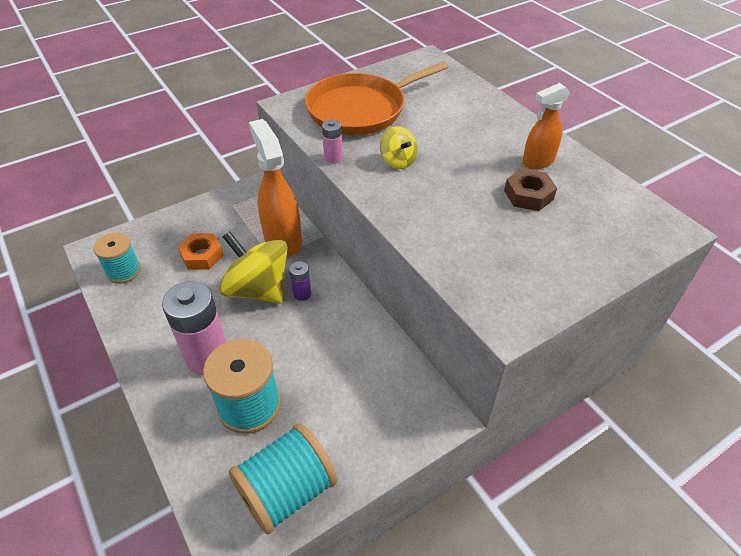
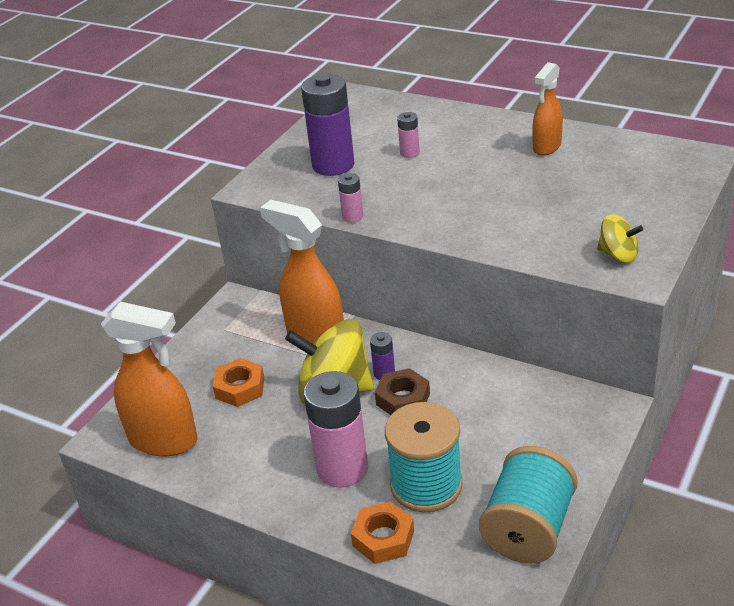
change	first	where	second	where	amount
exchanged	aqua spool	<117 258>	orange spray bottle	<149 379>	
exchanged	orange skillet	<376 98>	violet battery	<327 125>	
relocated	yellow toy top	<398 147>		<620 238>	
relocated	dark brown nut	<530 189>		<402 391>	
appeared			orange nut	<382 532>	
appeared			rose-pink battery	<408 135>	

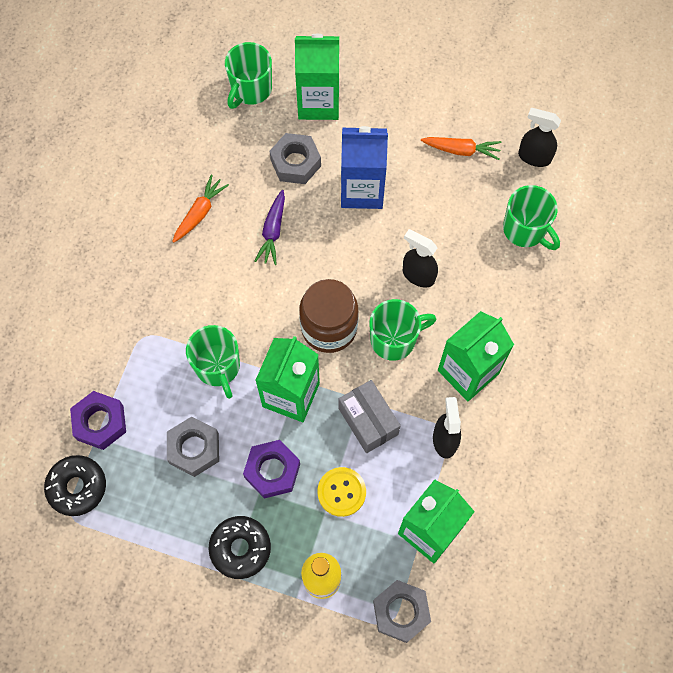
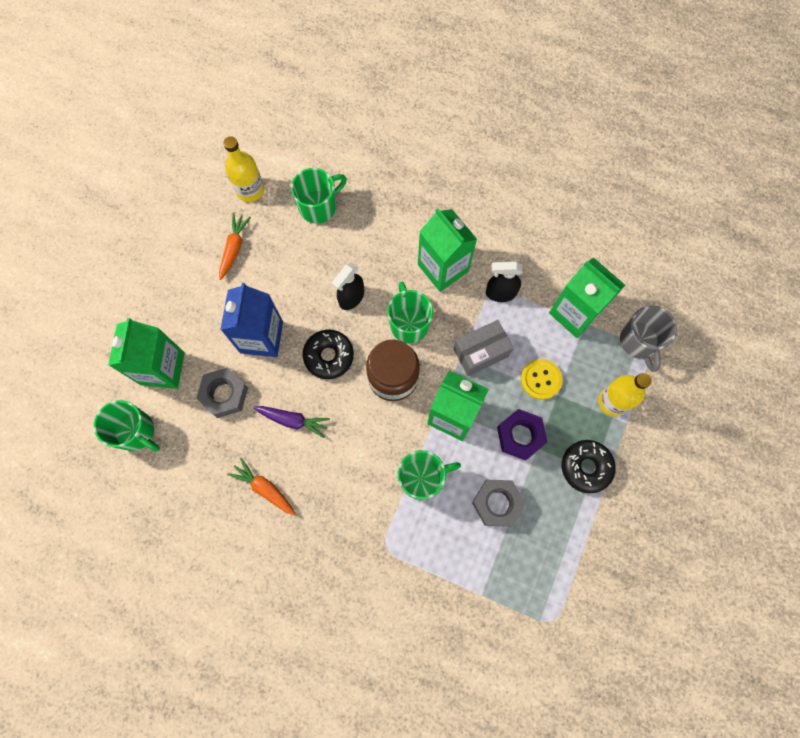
change	first	where	second	where	amount
relocated	black doughnut	<75 485>		<328 354>	
missing	violet nut	<98 420>			
exchanged	grey nut	<402 611>	grey tea mug	<648 339>	
exchanged	black spray bottle	<539 137>	yellow flask	<244 169>	

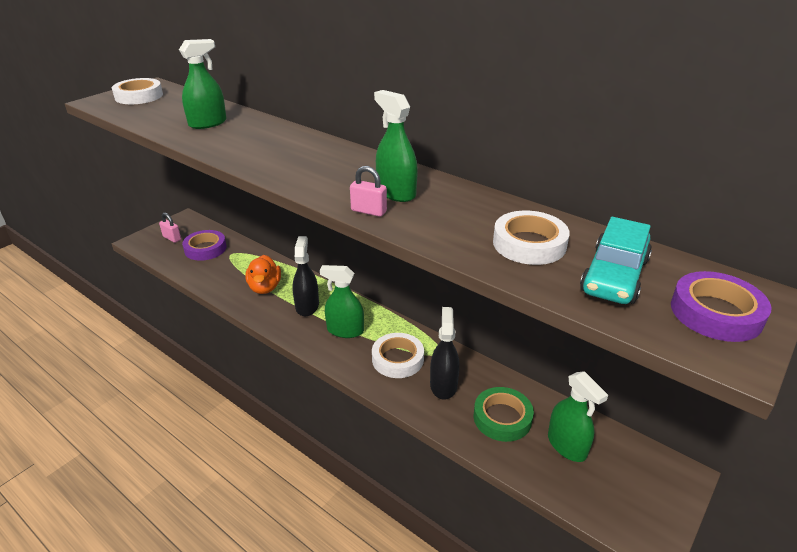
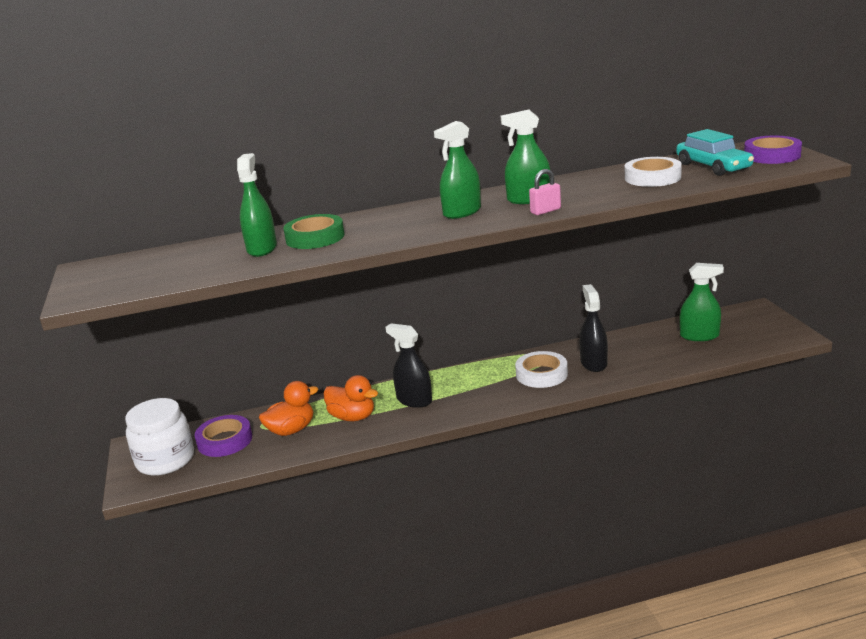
change	first	where	second	where	amount
missing	snow-white tape	<137 91>			
exchanged	rose-pink lock	<170 227>	snow-white preserve jar	<159 437>	
relocated	emerald spray bottle	<342 301>		<457 170>	
spun	black spray bottle	<445 353>		<593 328>	45 degrees clockwise
relocated	emerald tape	<504 414>		<313 231>	
appeared			orange rubber duck	<289 408>	

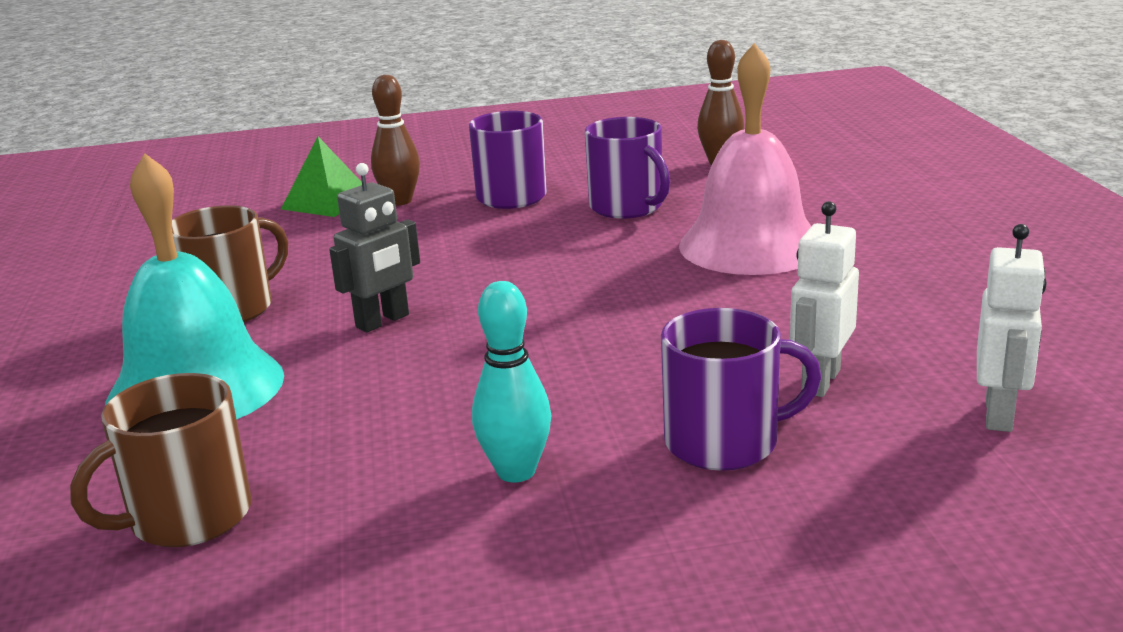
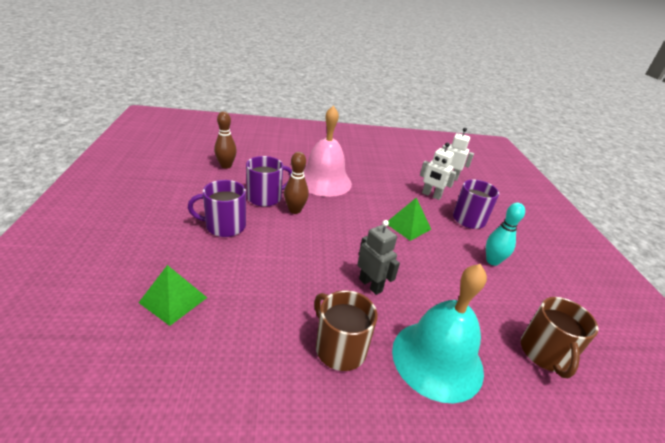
change	first	where	second	where	amount
spun	dark brown tea mug	<160 460>		<559 338>	45 degrees clockwise
relocated	dark brown tenpin	<395 140>		<296 183>	
appeared			emerald solid pyramid	<409 219>	

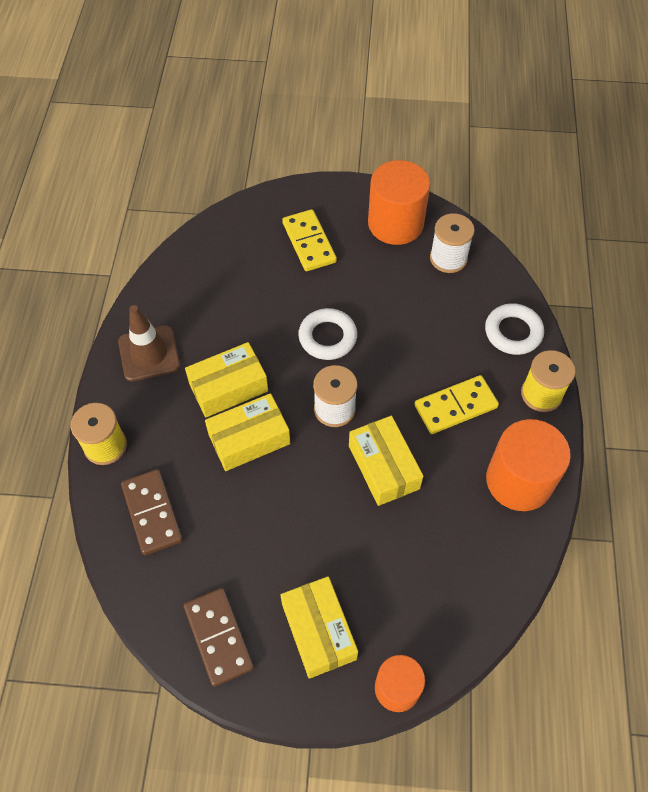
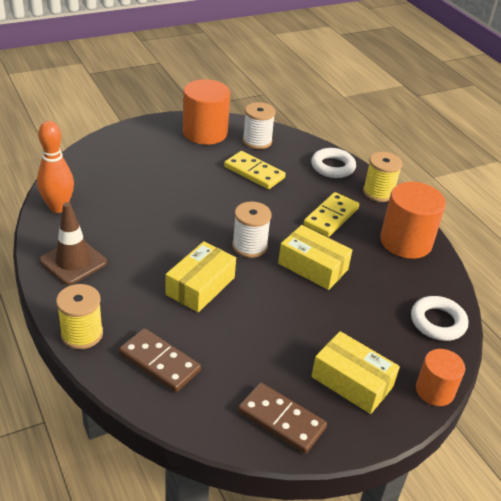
change	first	where	second	where	amount
missing	yellow parcel	<226 379>			
relocated	yellow domino	<309 240>		<255 170>	
relocated	snow-white hoop	<327 334>		<439 318>	
appeared			orange tenpin	<55 167>	

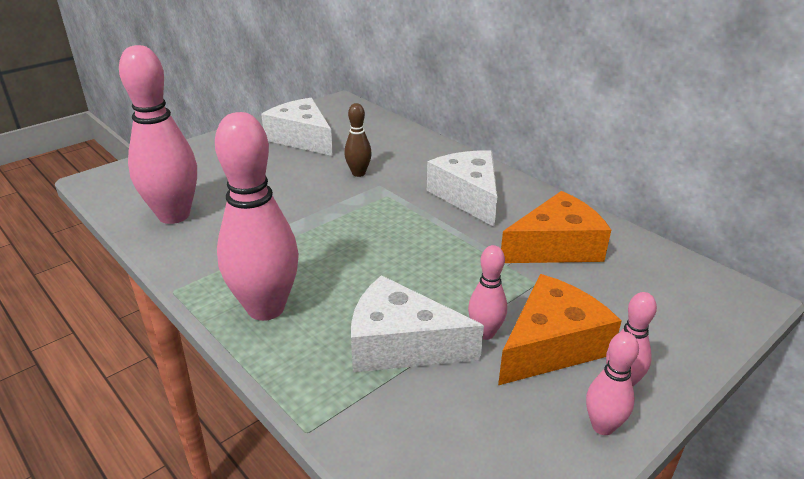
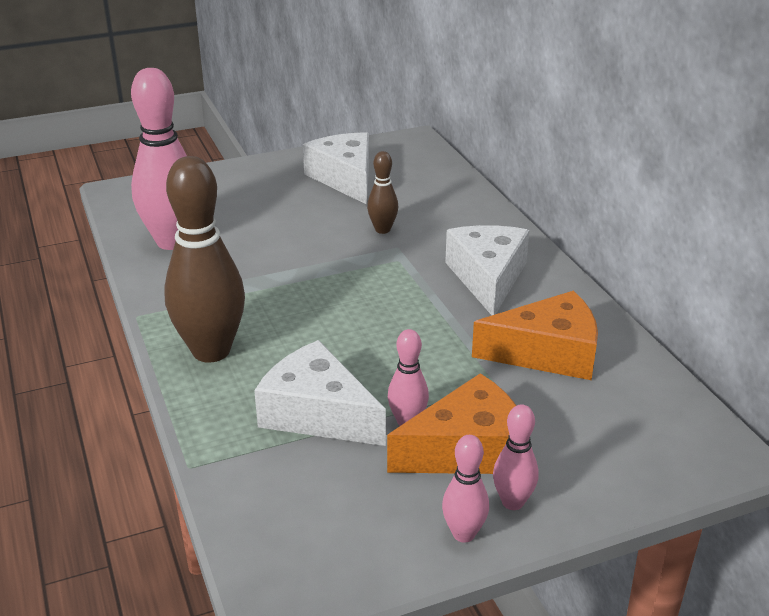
change	first	where	second	where	amount
colour	rose-pink tenpin	<257 216>	dark brown tenpin	<204 259>	

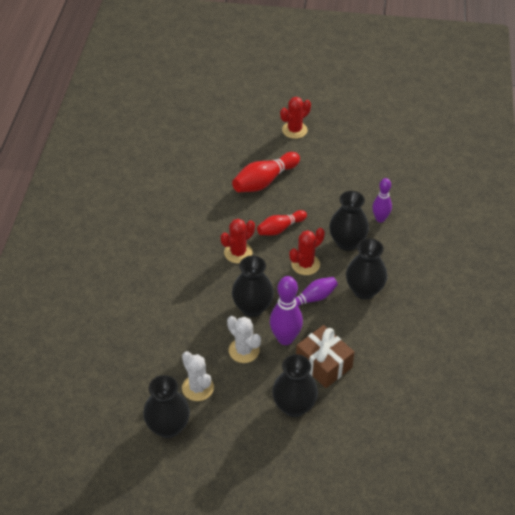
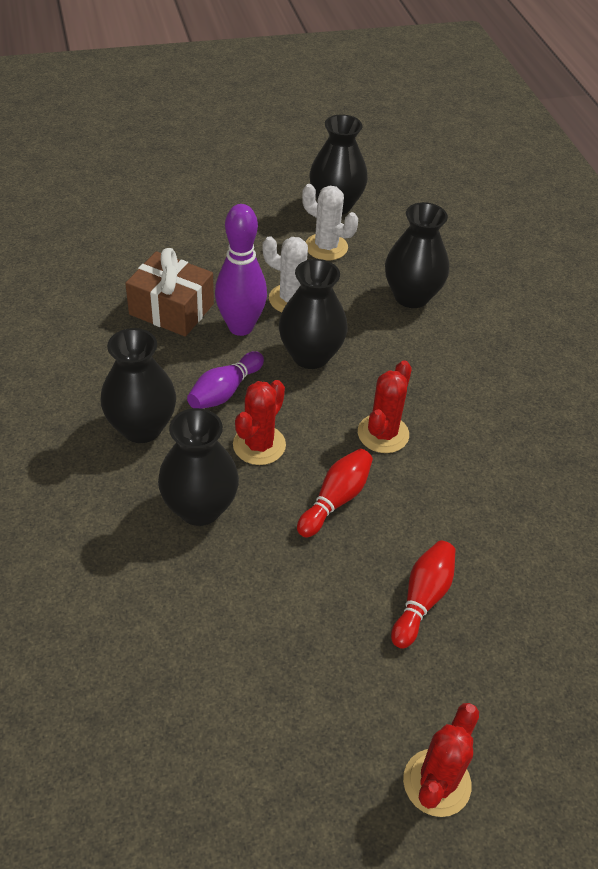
change	first	where	second	where	amount
size	red tenpin	<266 172>		<423 594>	x0.66
relocated	black flower vase	<295 385>		<417 255>	
missing	violet tenpin	<382 200>			

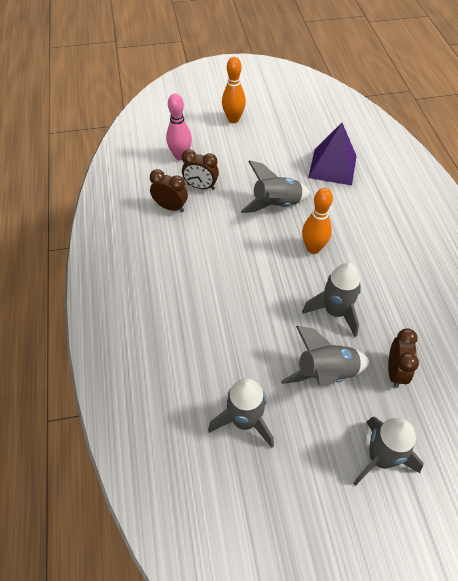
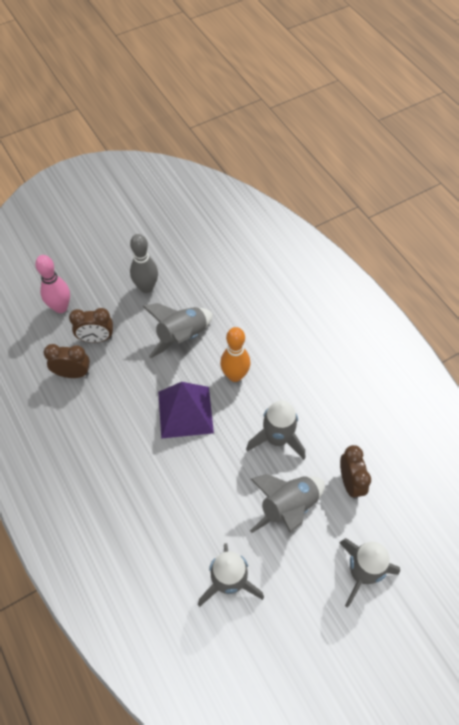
change	first	where	second	where	amount
missing	orange tenpin	<234 90>			
relocated	violet solid pyramid	<332 154>		<186 410>	
appeared			grey tenpin	<144 263>	

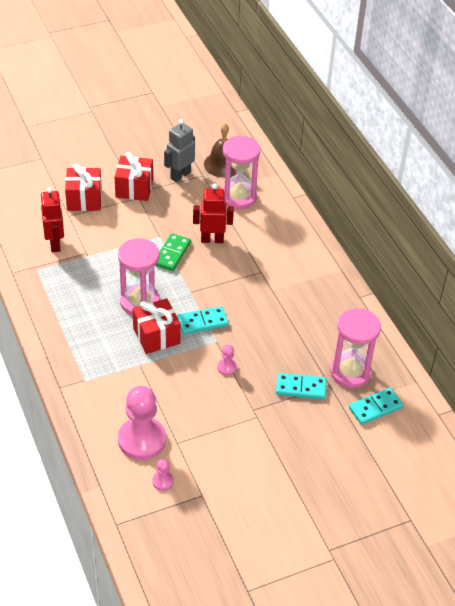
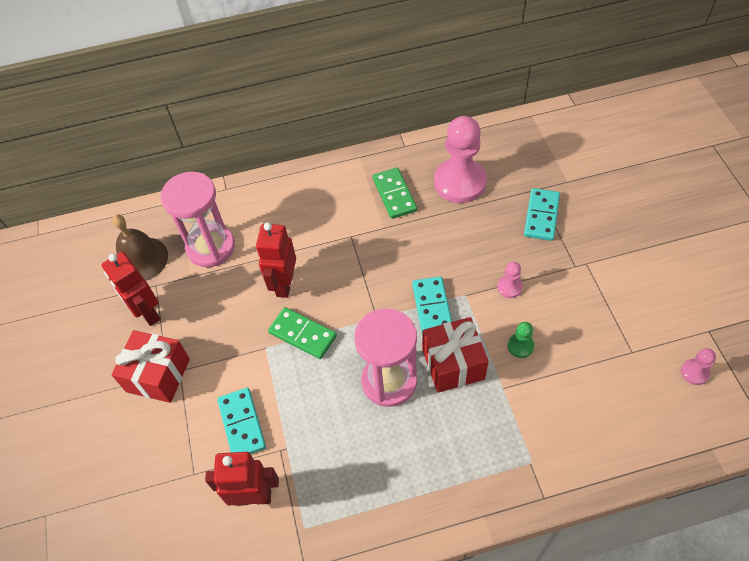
change	first	where	second	where	amount
missing	red wrapped gift	<83 187>			
relocated	rose-pink chess pawn	<142 423>		<460 159>	
colour	grey robot	<179 150>	red robot	<131 289>	
missing	rose-pink sandglass	<355 348>			
relocated	aqua domino	<376 406>		<241 421>	
appeared			emerald domino	<395 193>	
appeared			emerald chess pawn	<521 340>	

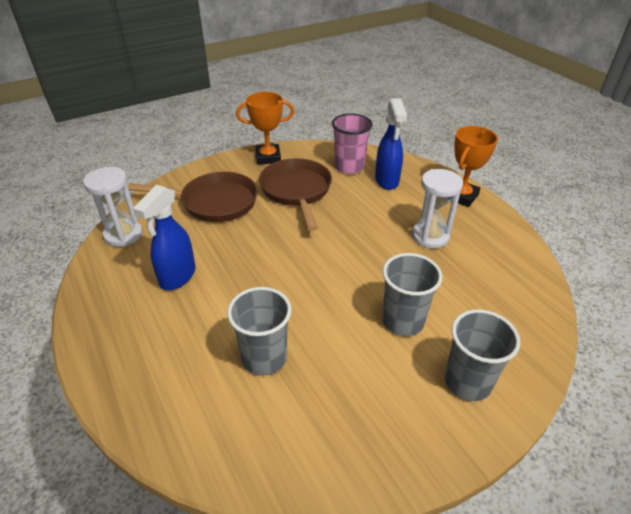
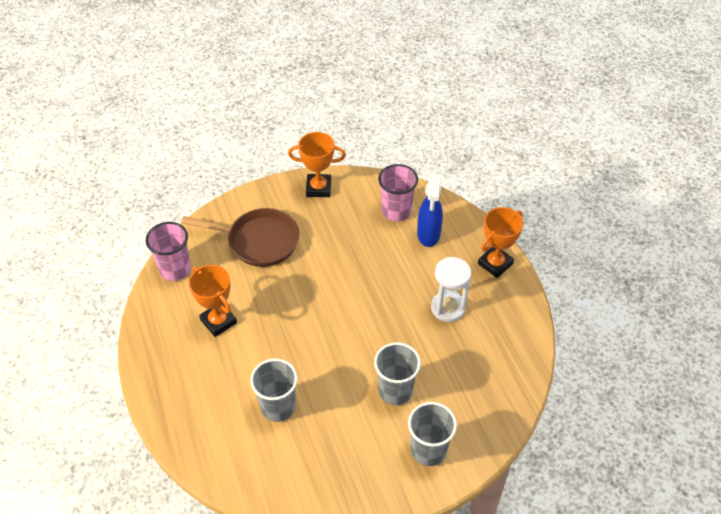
change	first	where	second	where	amount
exchanged	snow-white sandglass	<113 207>	rose-pink beaker	<168 251>	
exchanged	blue spray bottle	<164 237>	orange trophy	<213 301>	
missing	dark brown skillet	<295 194>			

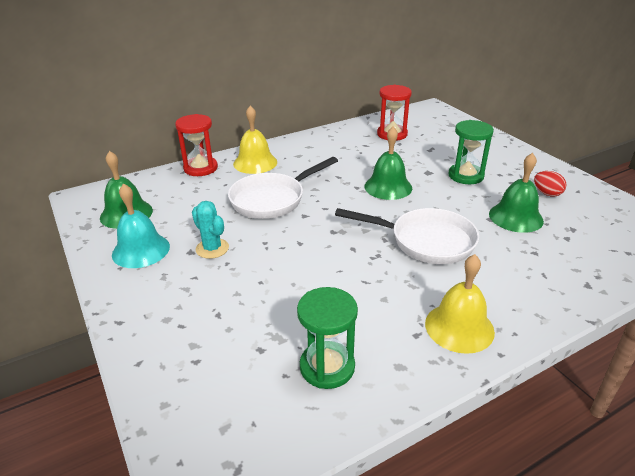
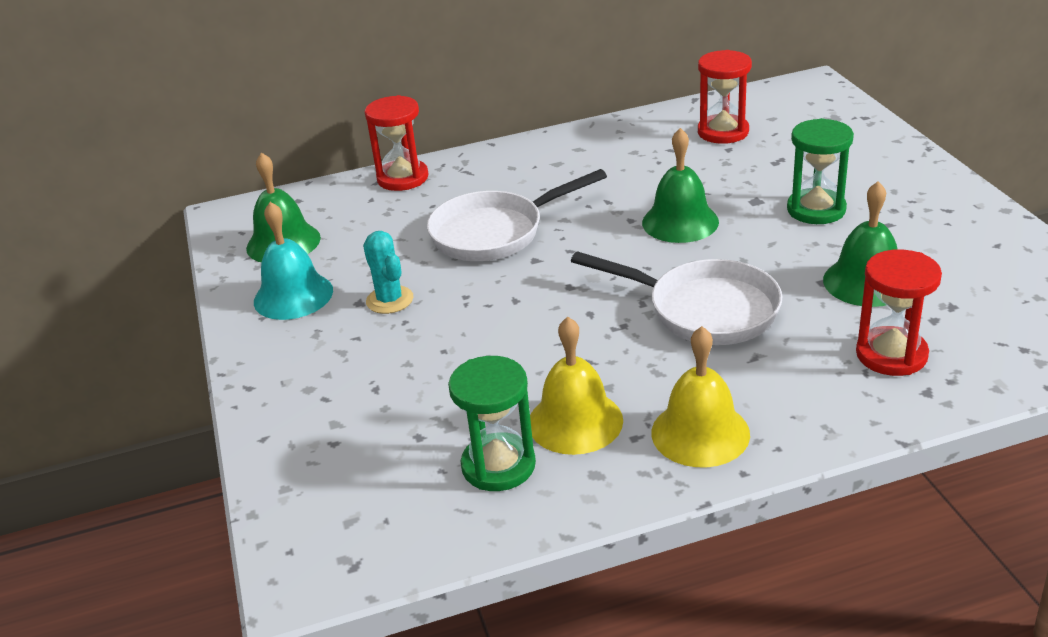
change	first	where	second	where	amount
relocated	yellow school bell	<255 140>		<576 386>	
missing	red toy egg	<550 183>			
appeared			red sandglass	<899 312>	

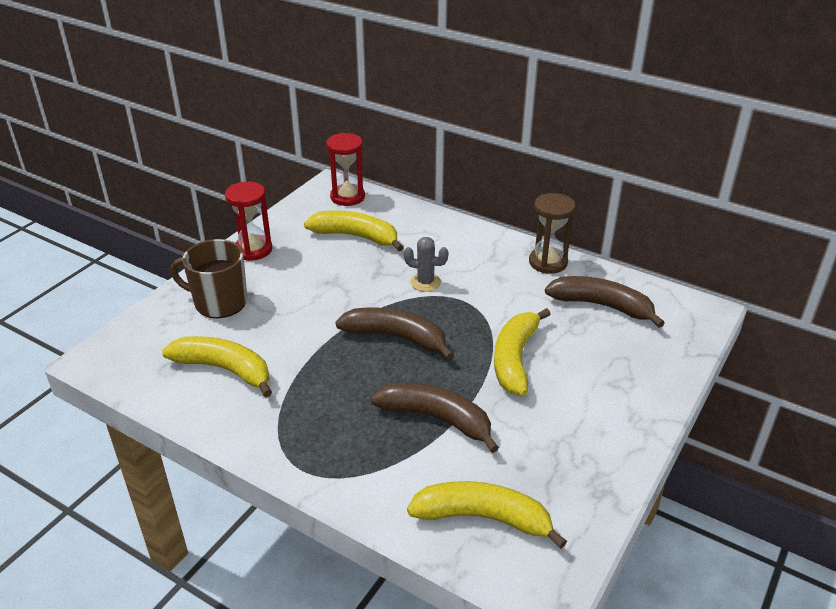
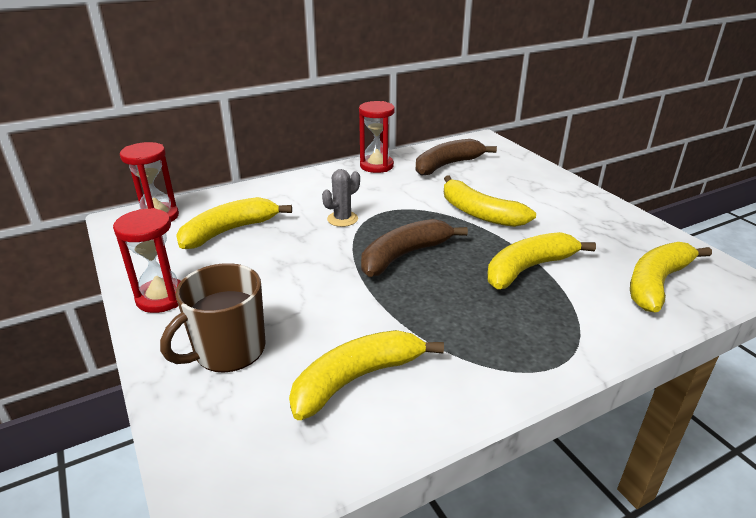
change	first	where	second	where	amount
colour	dark brown toy banana	<435 418>	yellow toy banana	<541 260>	
colour	dark brown sandglass	<552 233>	red sandglass	<377 137>	

